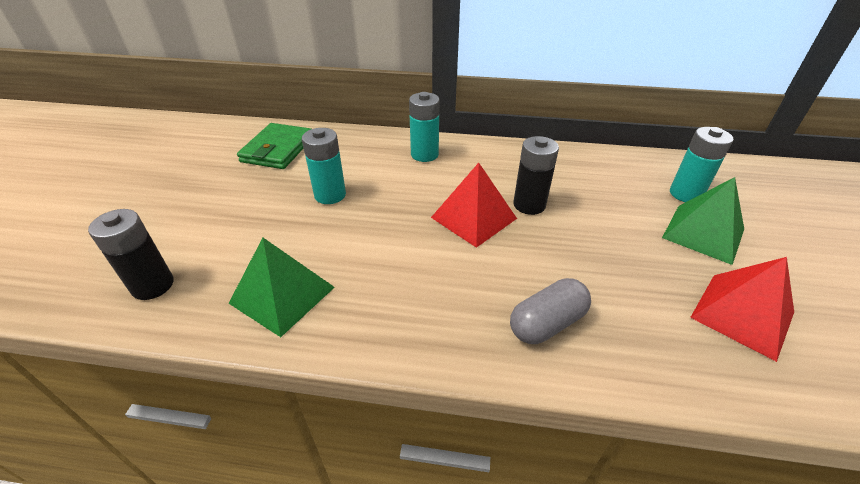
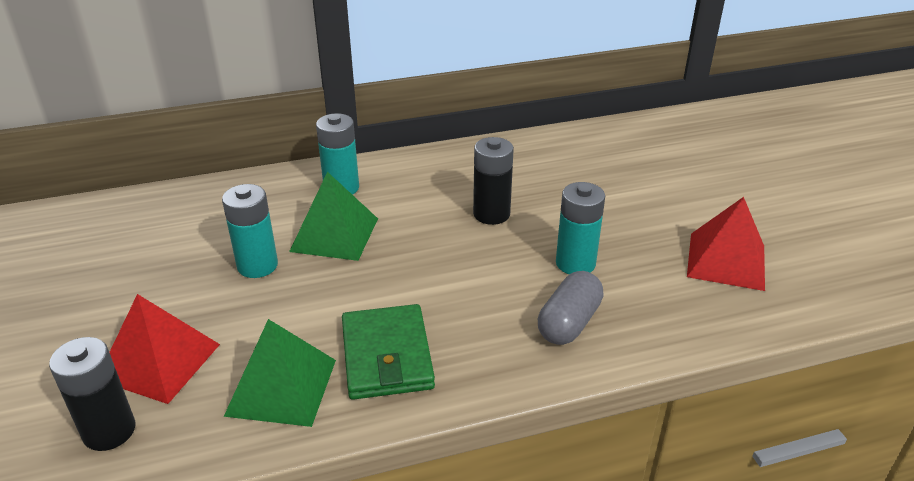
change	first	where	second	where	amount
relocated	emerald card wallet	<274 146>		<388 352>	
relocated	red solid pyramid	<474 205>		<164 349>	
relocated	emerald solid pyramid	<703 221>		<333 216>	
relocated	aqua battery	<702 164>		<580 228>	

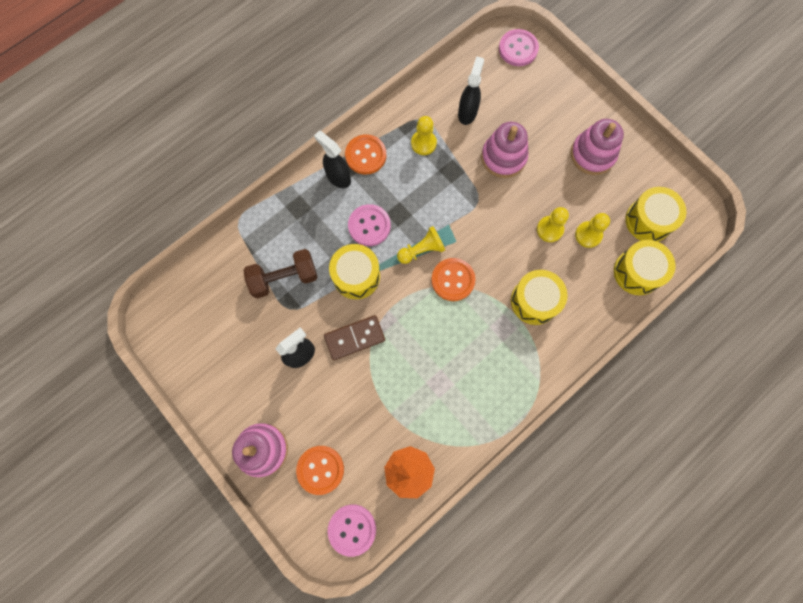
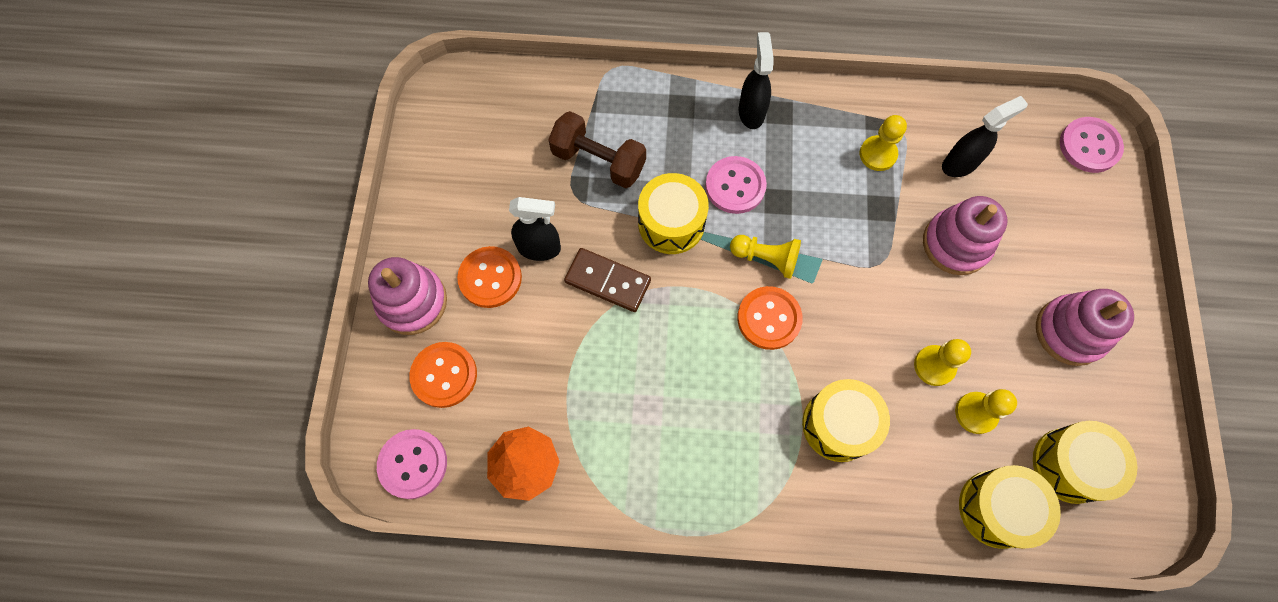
change	first	where	second	where	amount
relocated	orange button	<365 154>		<489 277>	

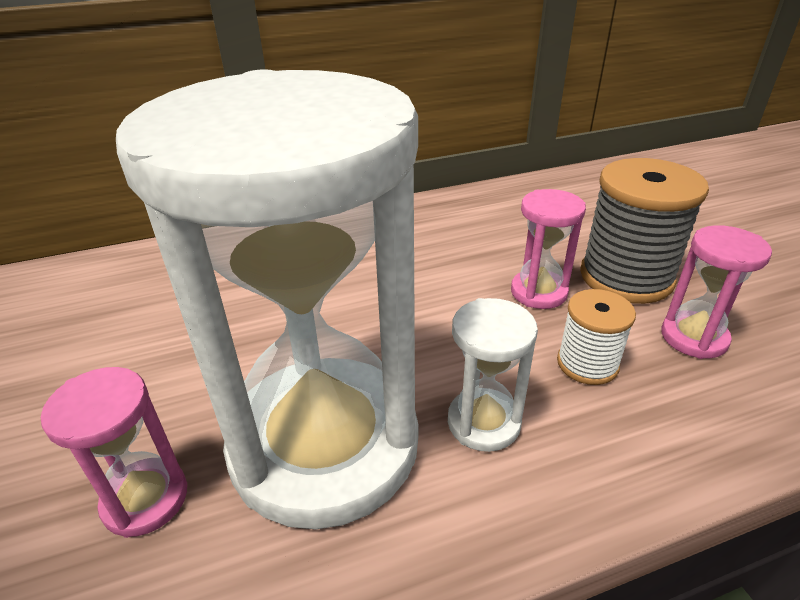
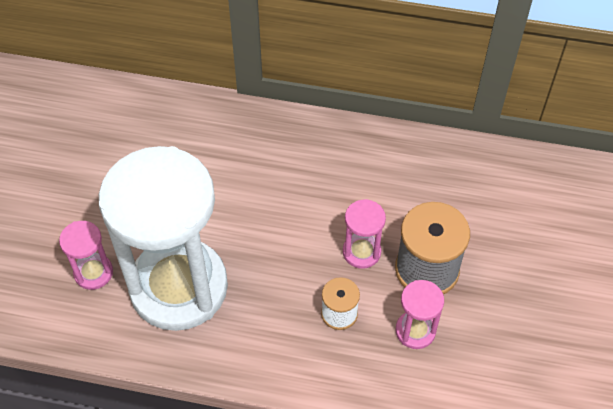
change	first	where	second	where	amount
missing	snow-white sandglass	<493 375>			

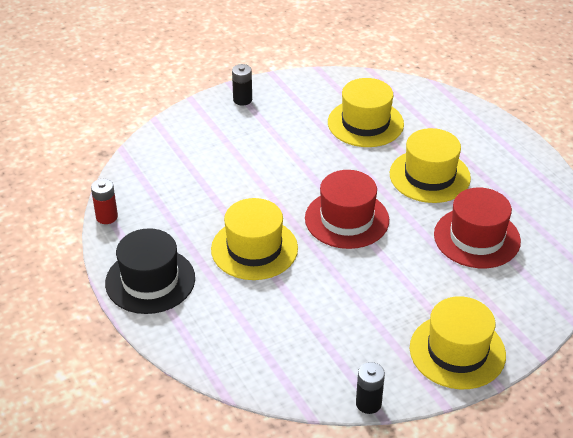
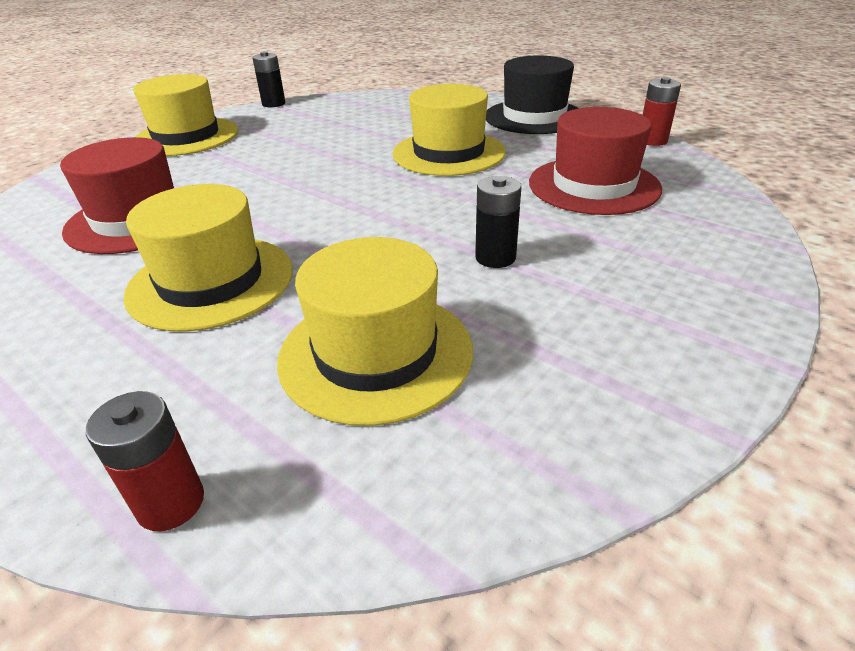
change	first	where	second	where	amount
relocated	black battery	<242 85>		<498 222>	
relocated	red top hat	<347 209>		<595 161>	
appeared			red battery	<145 461>	

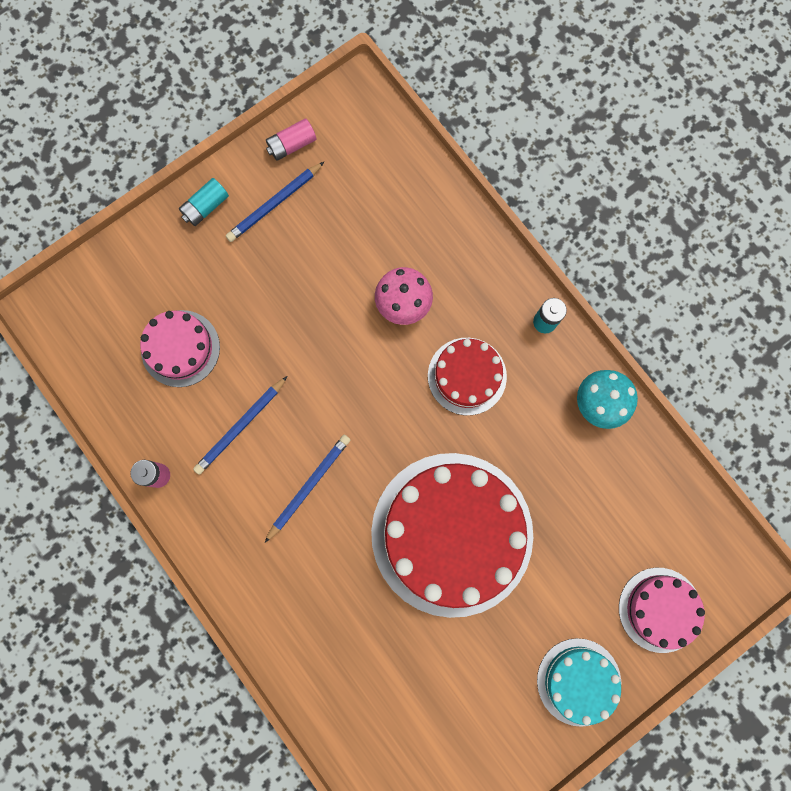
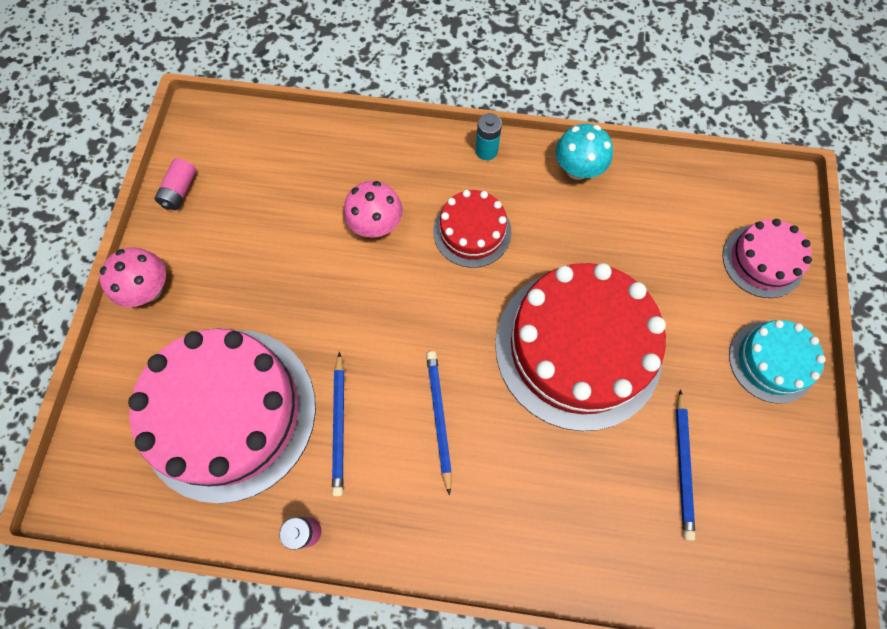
change	first	where	second	where	amount
size	rose-pink gateau	<180 348>		<222 415>	x1.98
exchanged	aqua battery	<204 202>	rose-pink mushroom	<132 277>	
relocated	blue lead pencil	<275 202>		<685 465>	

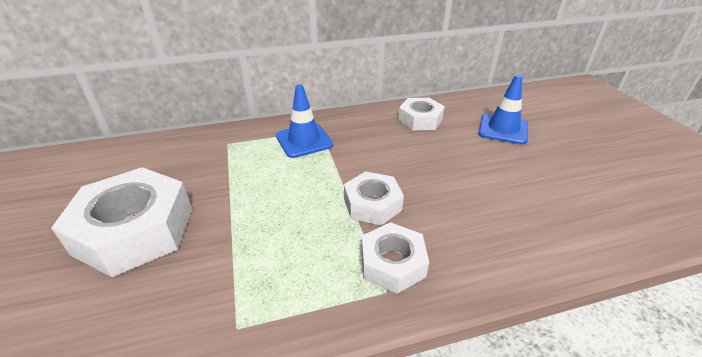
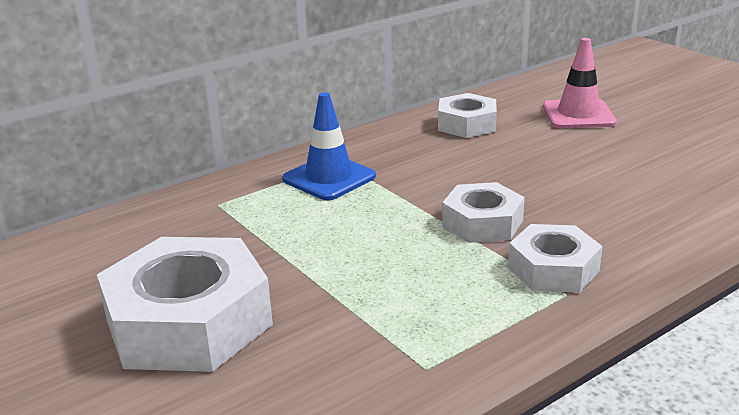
change	first	where	second	where	amount
colour	blue safety cone	<503 110>	rose-pink safety cone	<580 83>	

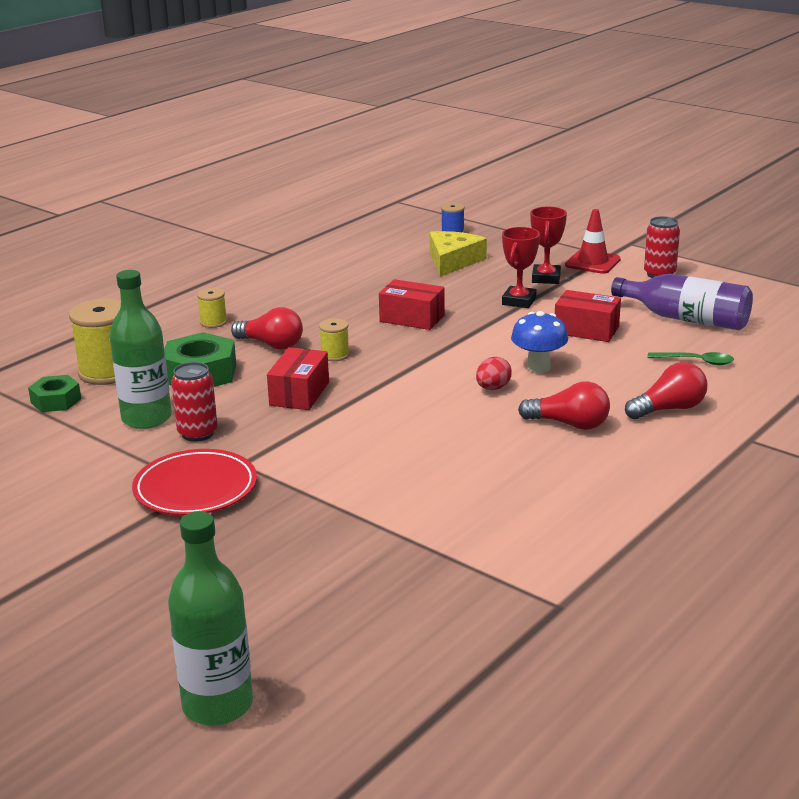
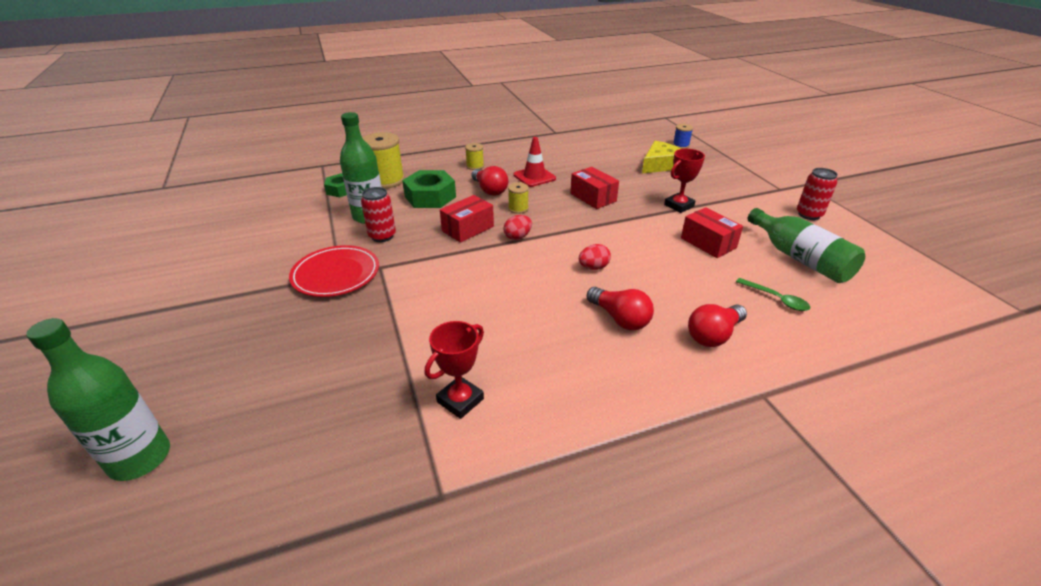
change	first	where	second	where	amount
missing	blue mushroom	<539 342>			
relocated	red trophy	<548 245>		<454 370>	
relocated	red safety cone	<593 241>		<534 162>	
colour	violet flask	<682 301>	emerald flask	<806 245>	
spun	red lightbulb	<666 391>		<717 325>	135 degrees clockwise
appeared			red toy egg	<517 227>	

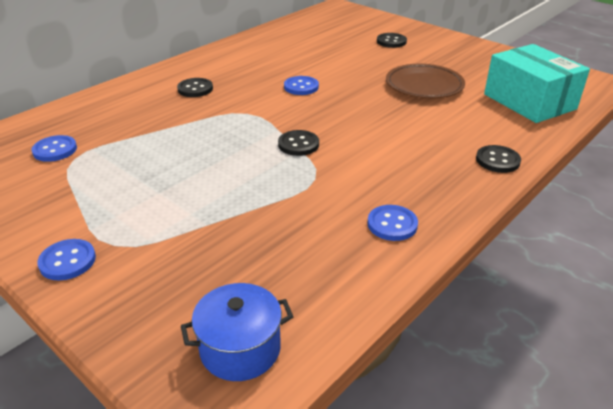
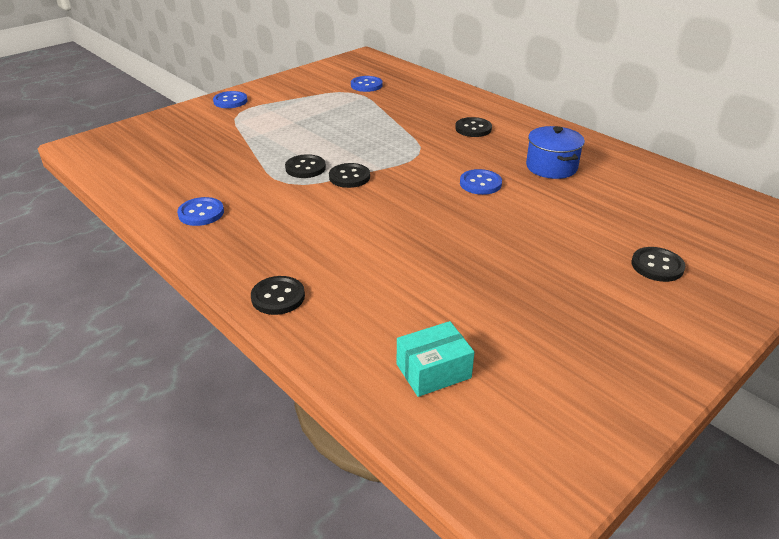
change	first	where	second	where	amount
relocated	blue cooking pot	<237 332>		<555 152>	
missing	dark brown dinner plate	<425 81>			
size	aqua parcel	<537 83>		<435 359>	x0.51
appeared			black button	<305 166>	

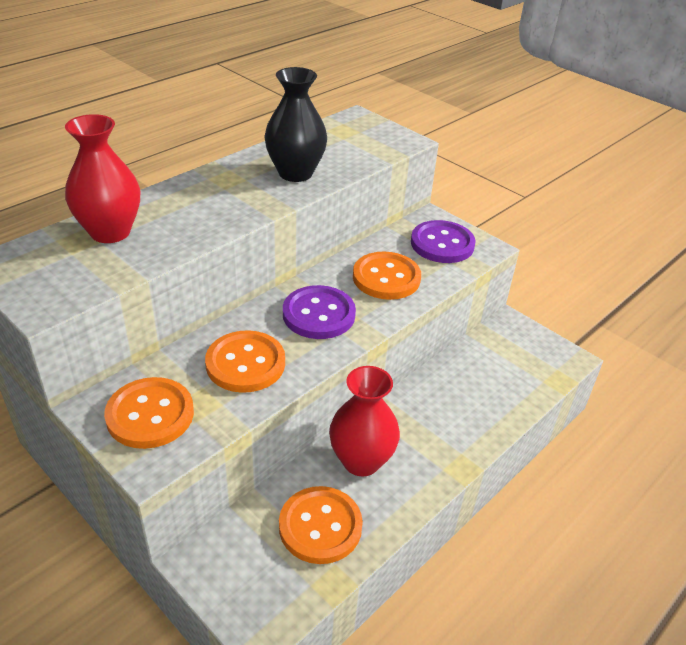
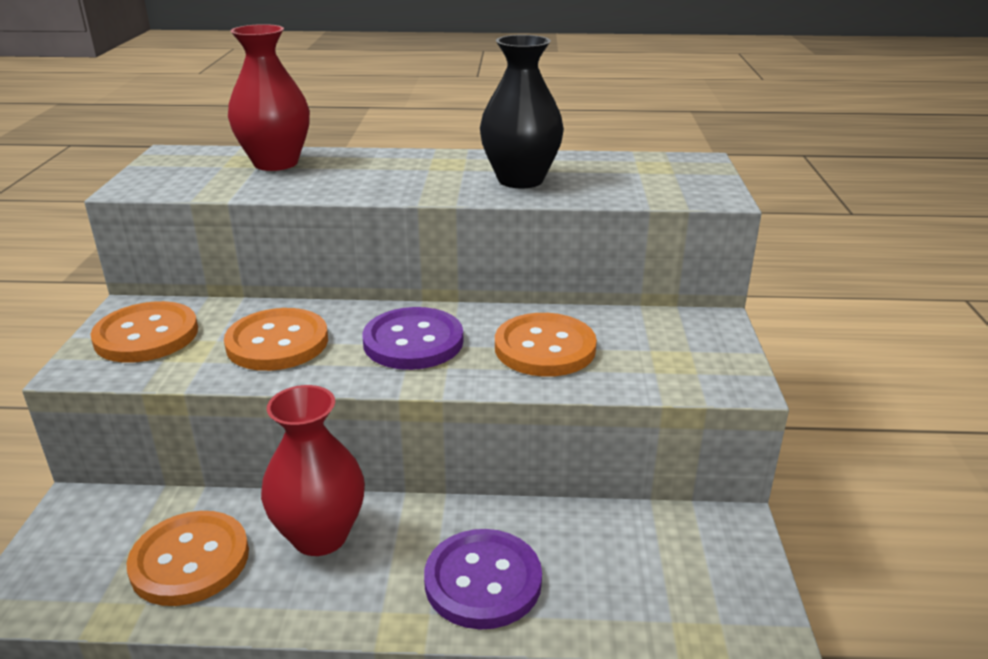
change	first	where	second	where	amount
relocated	violet button	<443 241>		<483 579>	

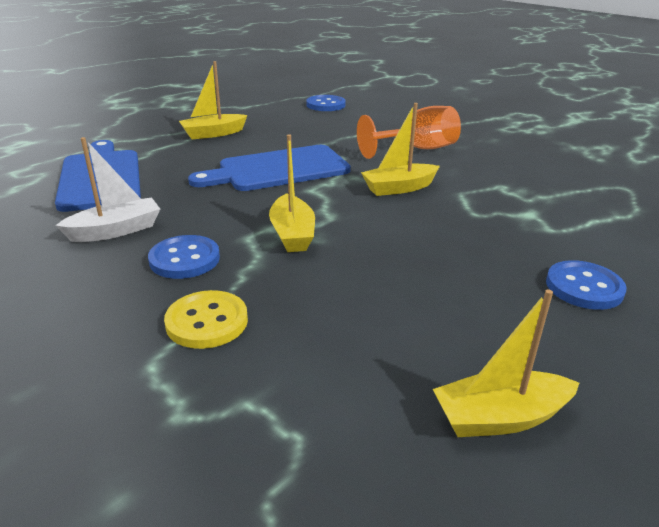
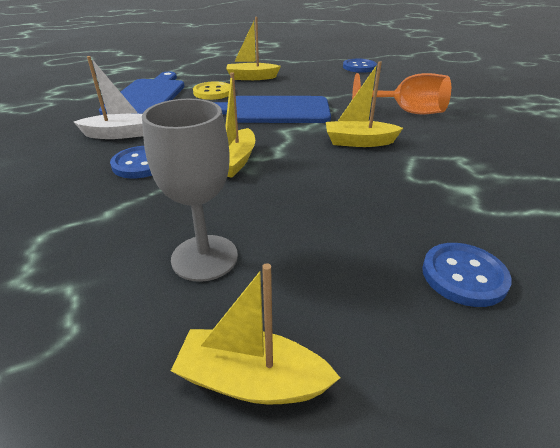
change	first	where	second	where	amount
relocated	yellow button	<206 319>		<211 90>	
appeared			grey chalice	<190 190>	

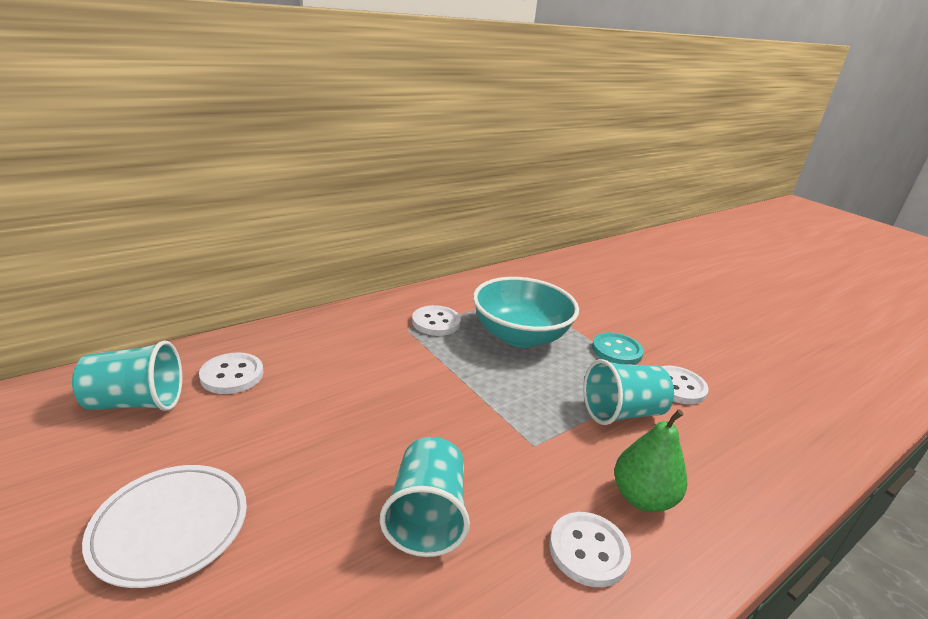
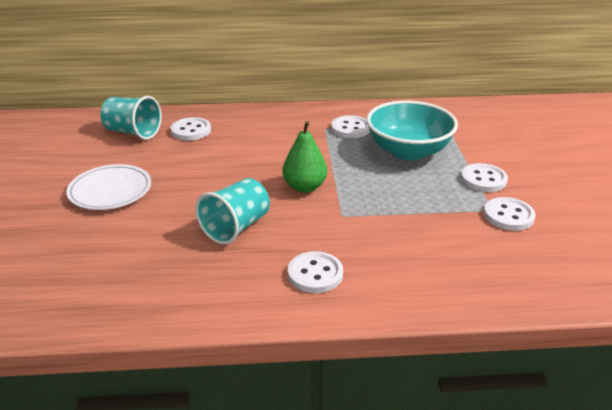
change	first	where	second	where	amount
missing	aqua beaker	<628 392>			
colour	aqua button	<618 348>	snow-white button	<484 177>	
relocated	emerald pear	<650 460>		<305 157>	

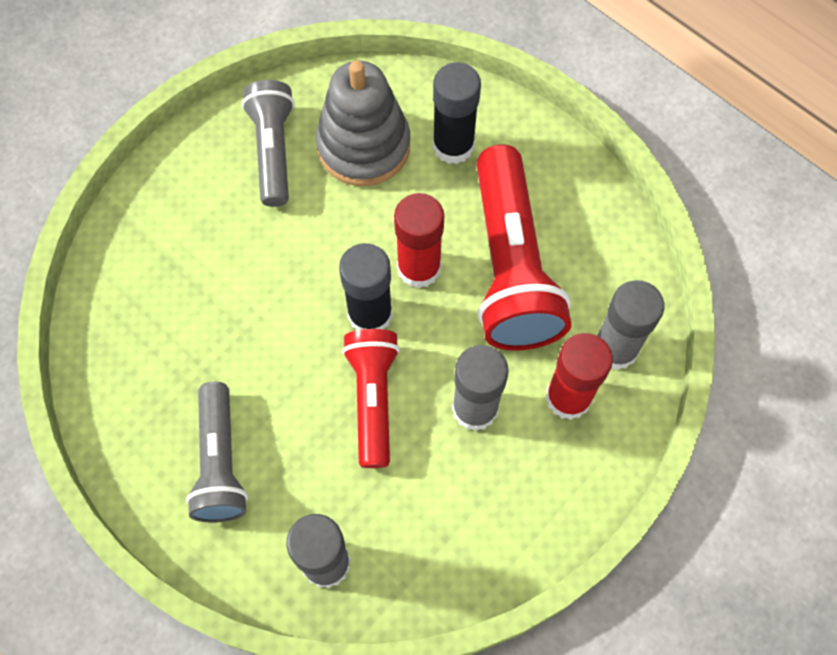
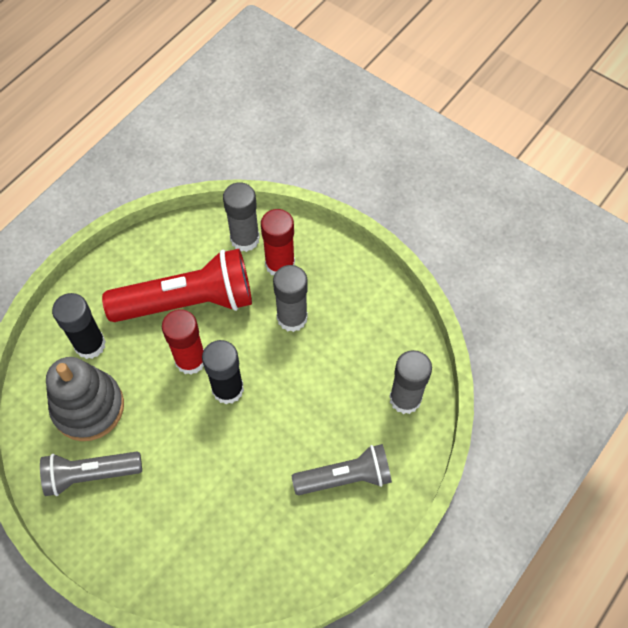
change	first	where	second	where	amount
missing	red torch	<371 398>			

